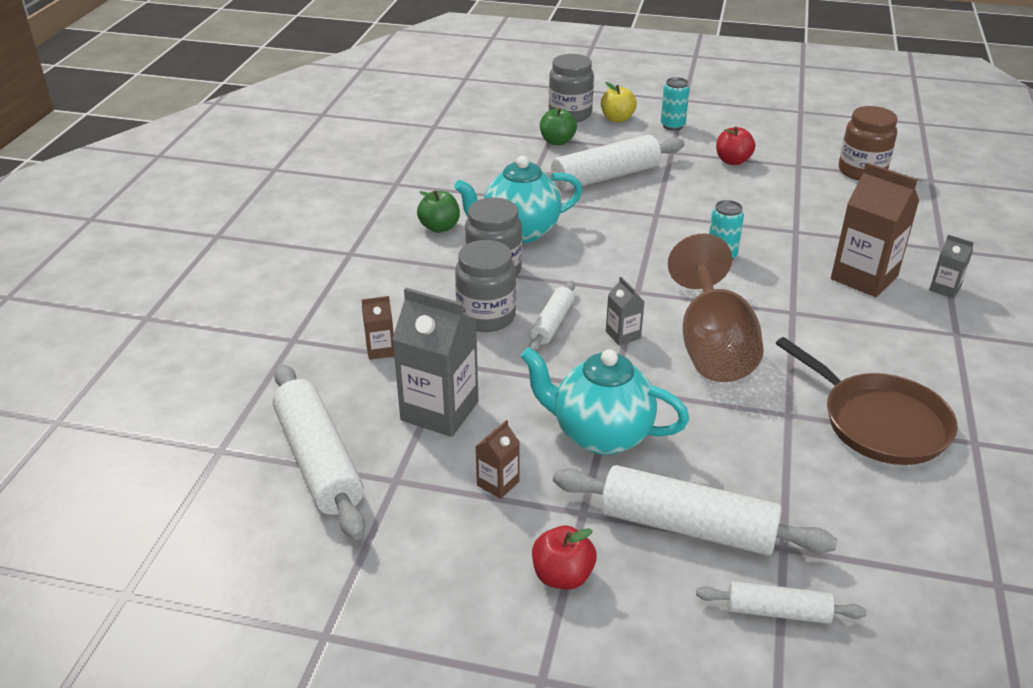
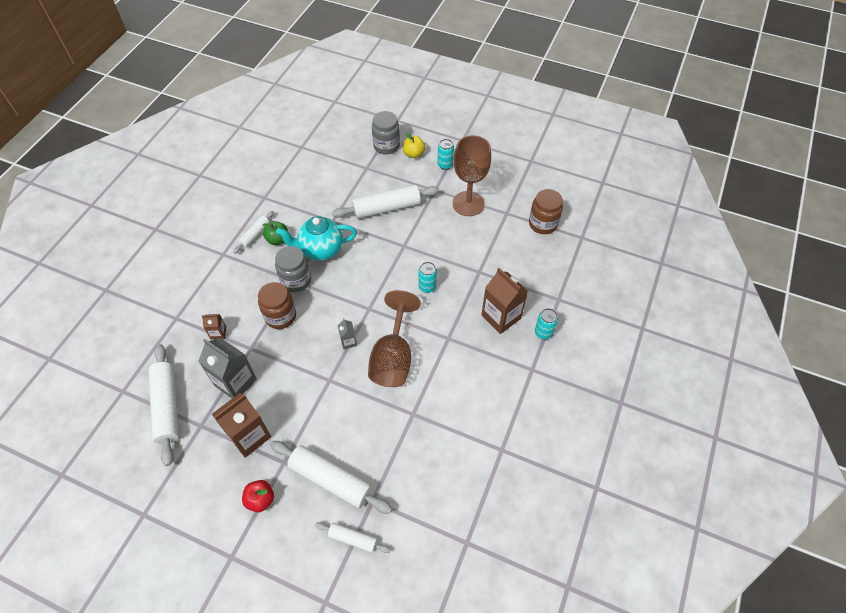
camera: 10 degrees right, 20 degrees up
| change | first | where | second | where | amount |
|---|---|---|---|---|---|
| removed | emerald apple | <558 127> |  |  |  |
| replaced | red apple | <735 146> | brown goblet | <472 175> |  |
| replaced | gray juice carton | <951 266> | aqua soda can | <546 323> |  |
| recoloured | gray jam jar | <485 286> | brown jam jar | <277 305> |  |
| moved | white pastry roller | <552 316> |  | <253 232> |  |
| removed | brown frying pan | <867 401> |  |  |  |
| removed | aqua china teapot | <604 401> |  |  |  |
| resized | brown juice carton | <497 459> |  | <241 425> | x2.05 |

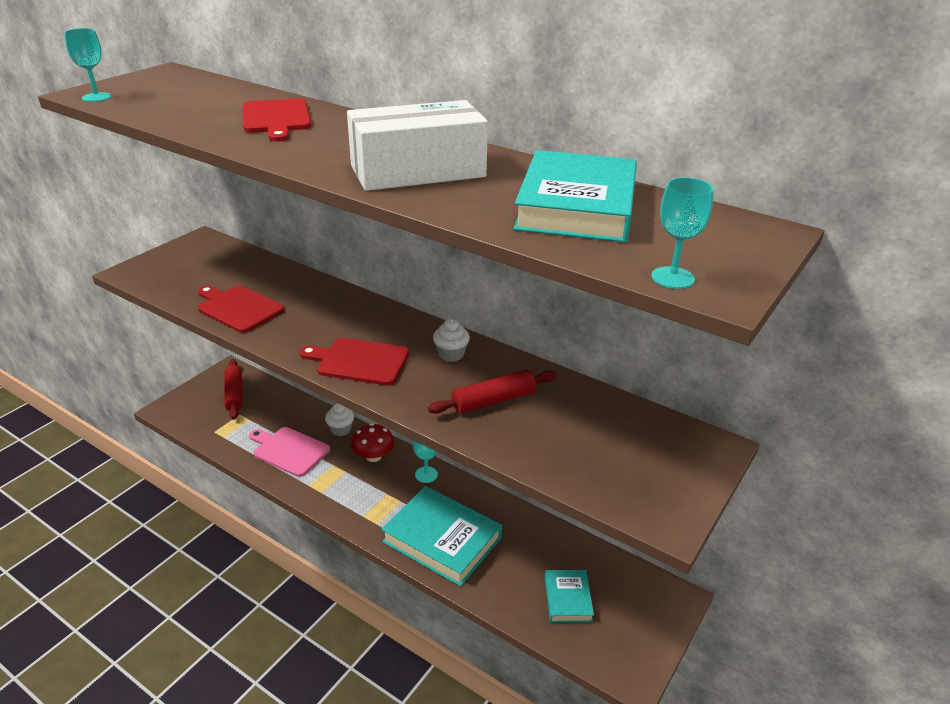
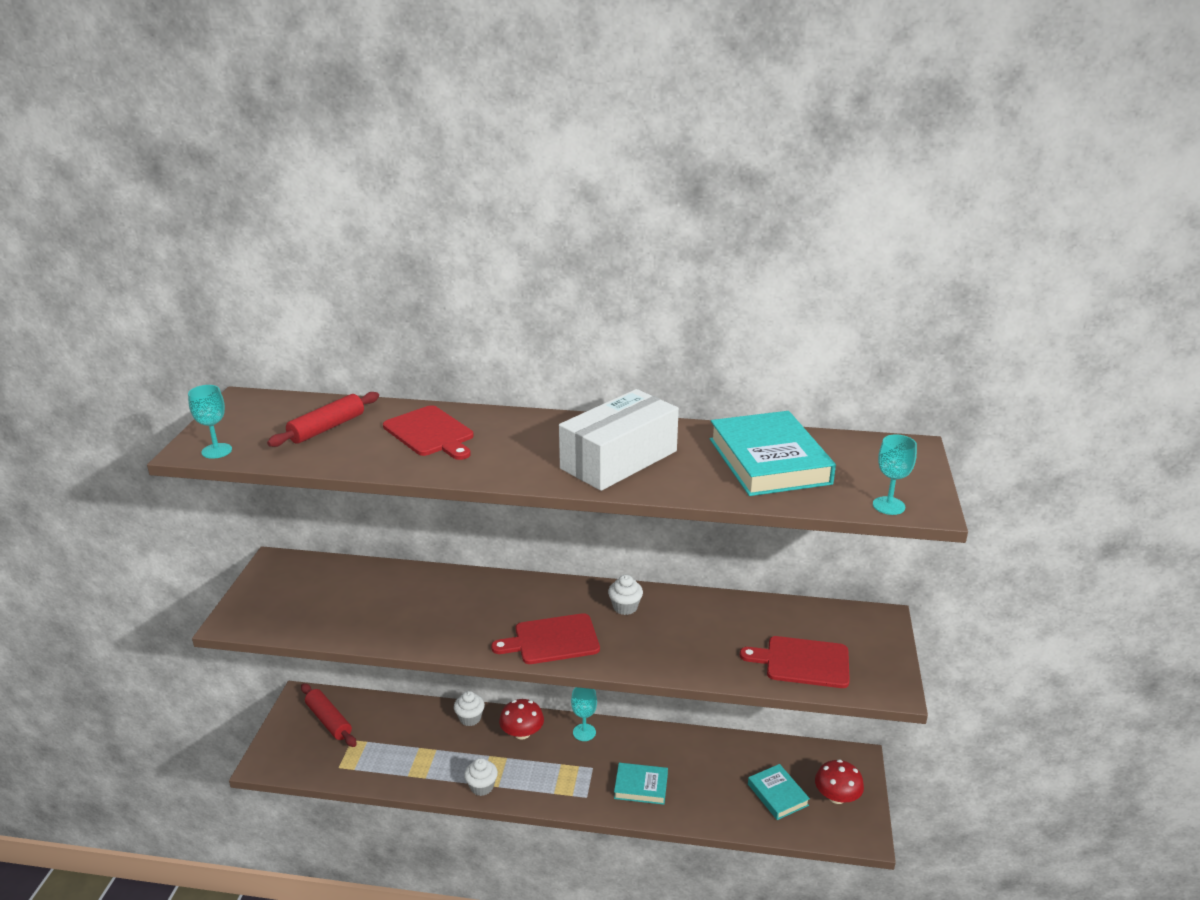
camera: 25 degrees left, 5 degrees down
| change | first | where | second | where | amount |
|---|---|---|---|---|---|
| moved | red chopping board | <241 309> |  | <795 662> |  |
| moved | red pastry roller | <492 392> |  | <323 419> |  |
| removed | rosy chopping board | <289 452> |  |  |  |
| resized | aqua hardback | <441 536> |  | <641 784> | x0.53 |
| added |  |  | white cupcake | <481 777> |  |
| added |  |  | red toadstool | <839 781> |  |

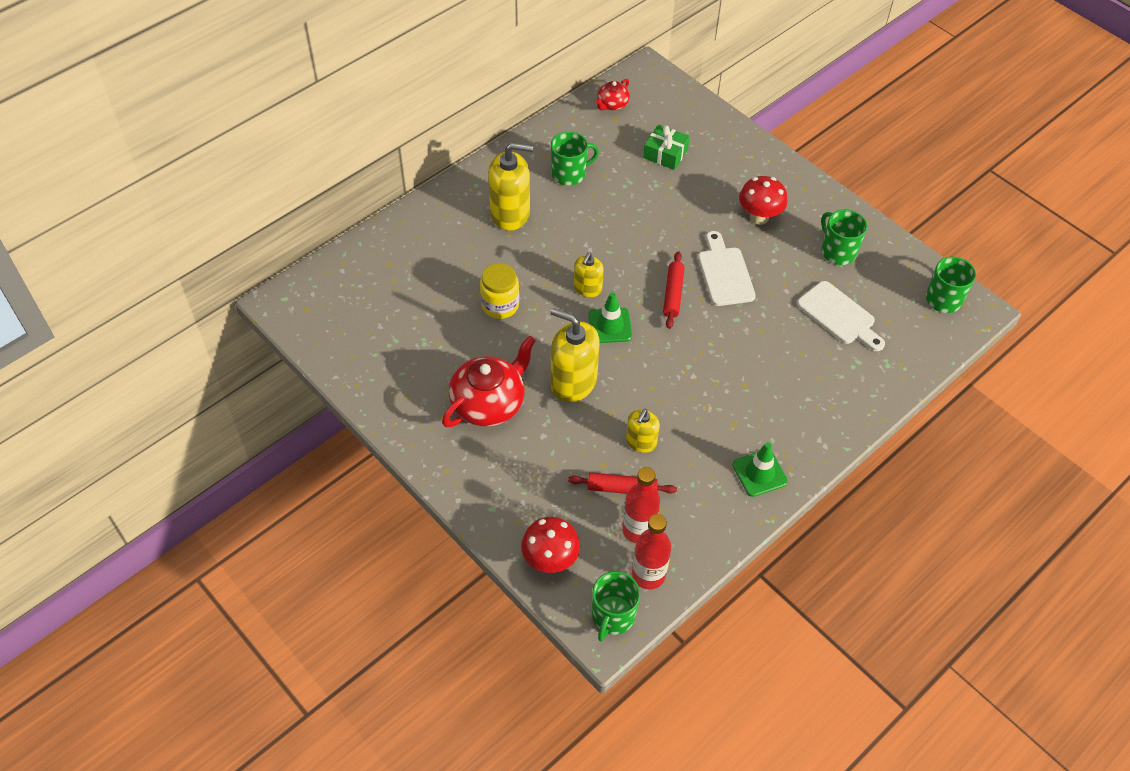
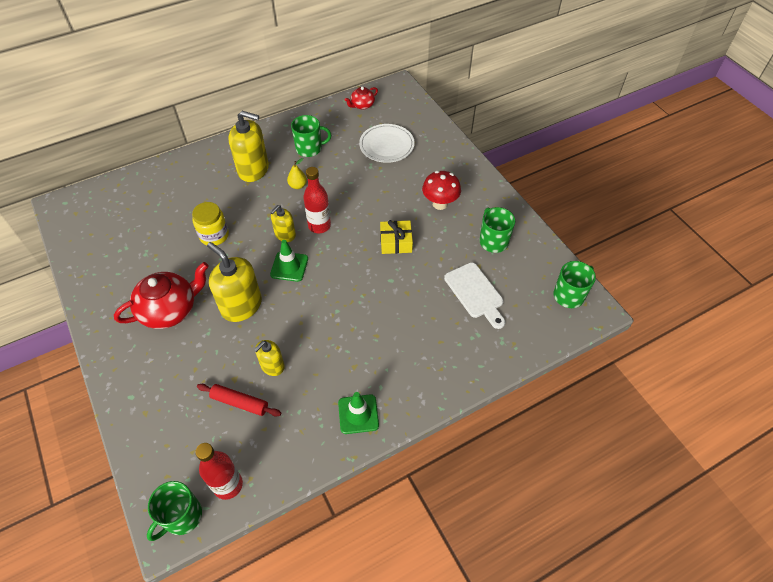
camera: 15 degrees right, 0 degrees up
| change | first | where | second | where | amount |
|---|---|---|---|---|---|
| replaced | emerald gift | <666 147> | white flat dish | <387 143> |  |
| replaced | white chopping board | <727 268> | yellow gift | <396 237> |  |
| removed | red pastry roller | <674 290> |  |  |  |
| moved | red drink bottle | <641 505> |  | <317 200> |  |
| removed | red toadstool | <550 545> |  |  |  |
| added |  |  | yellow pear | <297 173> |  |

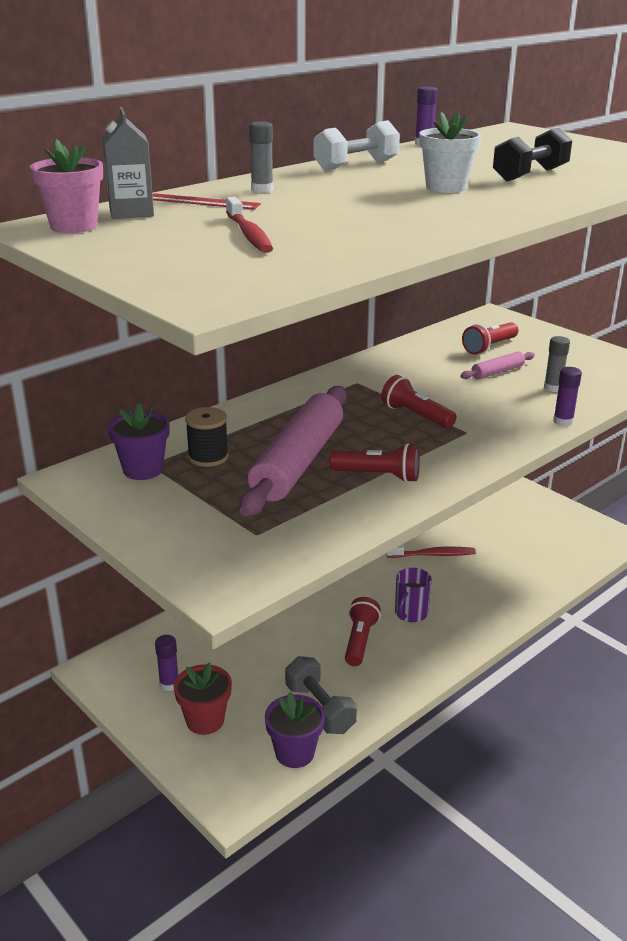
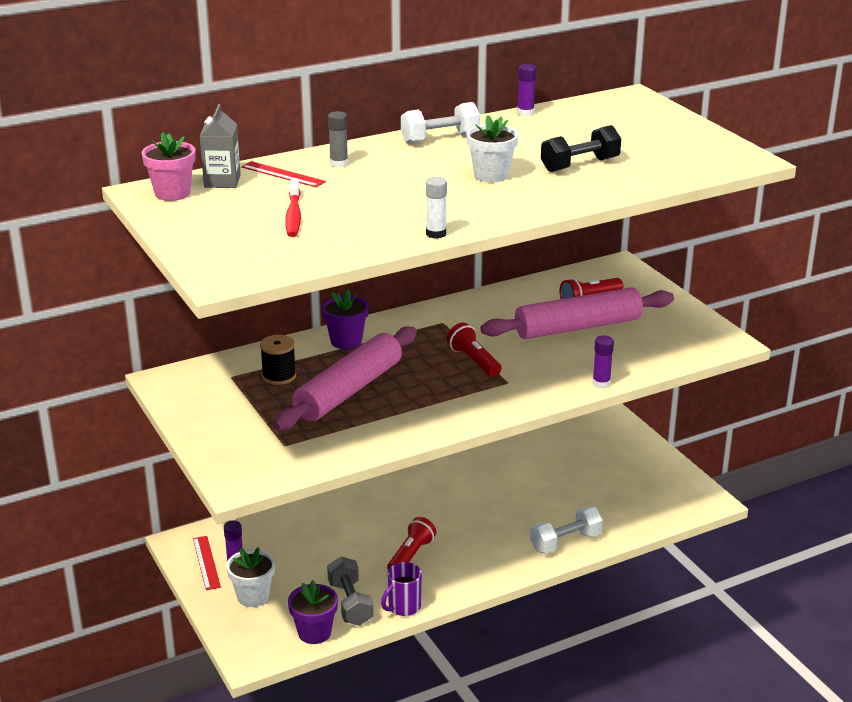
camera: 15 degrees right, 0 degrees up
| change | first | where | second | where | amount |
|---|---|---|---|---|---|
| removed | gray glue | <557 364> |  |  |  |
| resized | rosy pastry roller | <497 365> |  | <577 313> | x2.26 |
| moved | royal purple potted plant | <139 441> |  | <345 319> |  |
| removed | red flashlight | <375 463> |  |  |  |
| removed | red toothbrush | <431 551> |  |  |  |
| moved | royal purple mug | <413 595> |  | <401 589> |  |
| recoloured | red potted plant | <202 698> | white potted plant | <250 577> |  |
| added |  |  | white glue | <436 208> |  |
| added |  |  | white hand weight | <566 529> |  |
| added |  |  | red ruler | <207 563> |  |

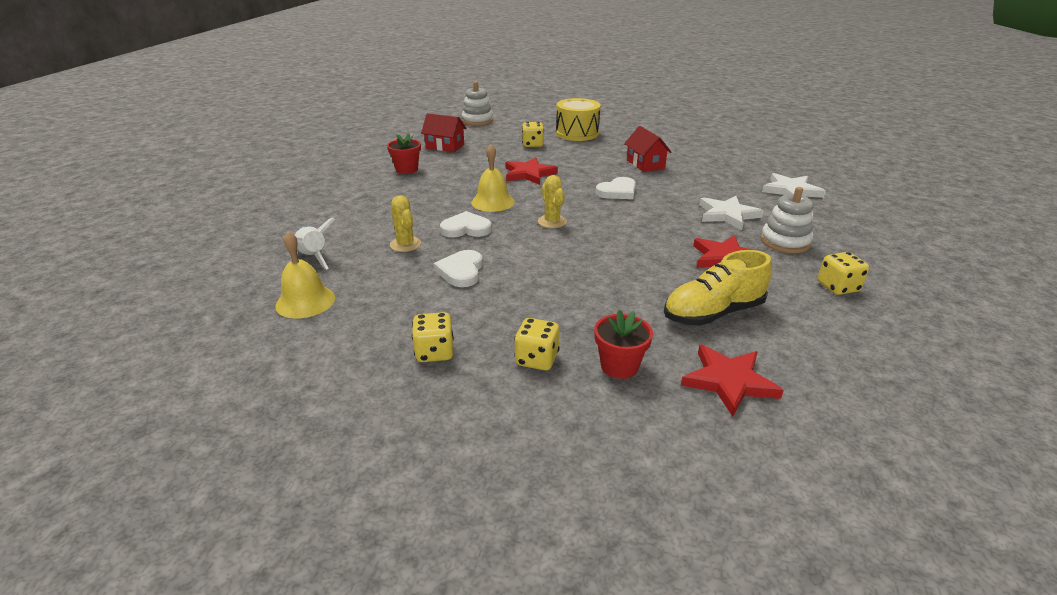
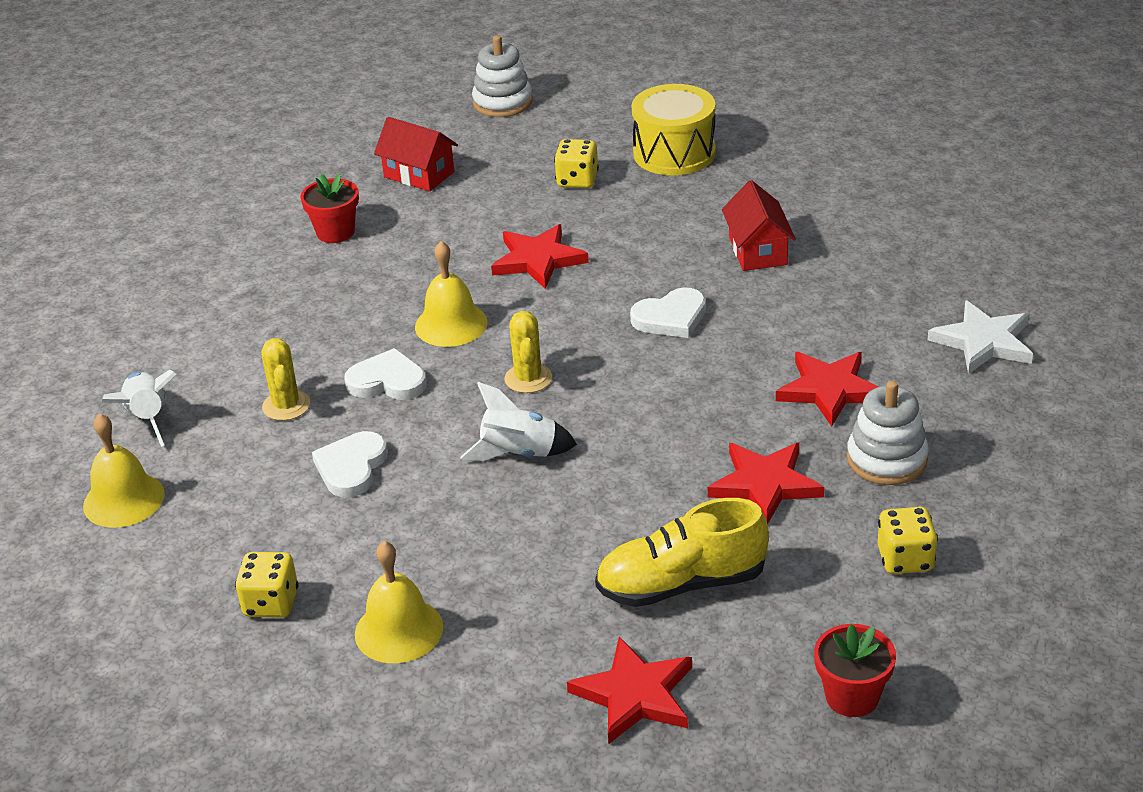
camera: 15 degrees right, 5 degrees up
| change | first | where | second | where | amount |
|---|---|---|---|---|---|
| recoloured | white star | <731 213> | red star | <827 389> |  |
| moved | red potted plant | <623 344> |  | <855 670> |  |
| replaced | yellow dice | <537 344> | yellow bell | <399 602> |  |
| added |  |  | white spaceship | <518 421> |  |

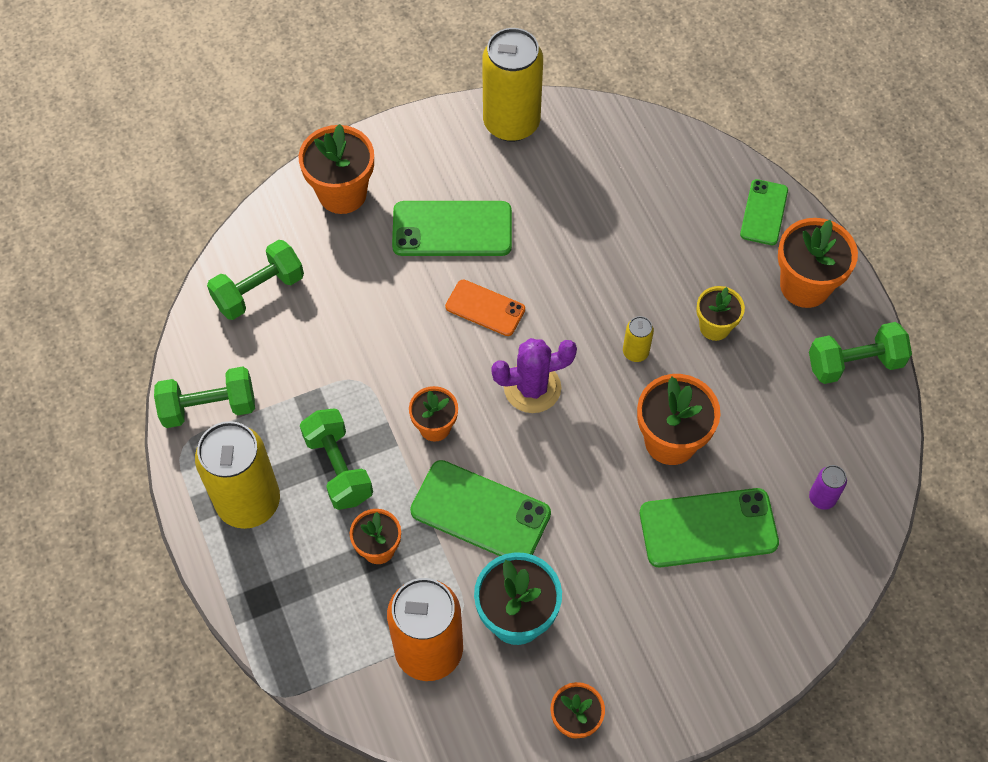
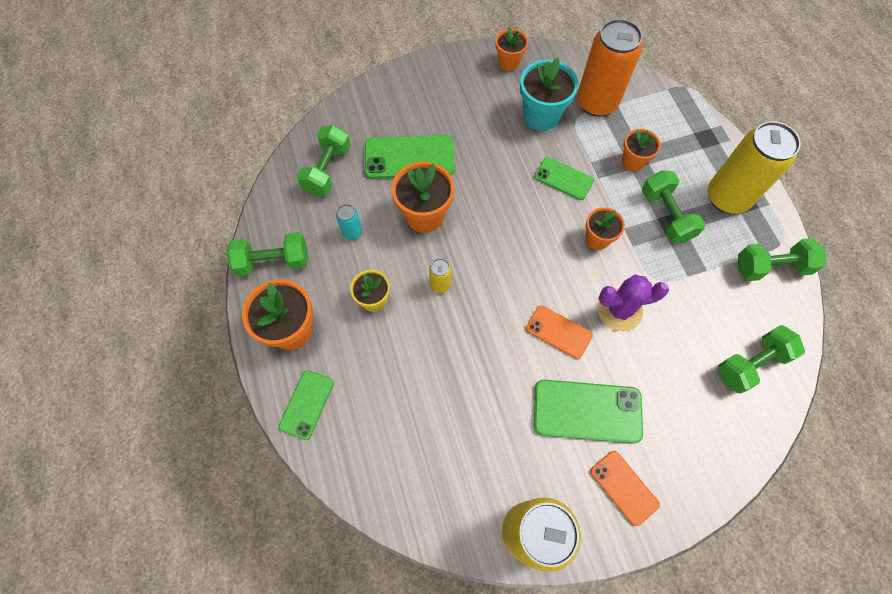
camera: 175 degrees left, 5 degrees up
| change | first | where | second | where | amount |
|---|---|---|---|---|---|
| removed | bright orange potted plant | <336 169> |  |  |  |
| moved | royal purple prickly plant | <534 375> |  | <633 302> |  |
| resized | emerald phone | <480 508> |  | <564 178> | x0.61 |
| replaced | royal purple soda can | <828 487> | emerald hand weight | <324 160> |  |
| added |  |  | aqua soda can | <349 222> |  |
| added |  |  | bright orange phone | <625 488> |  |

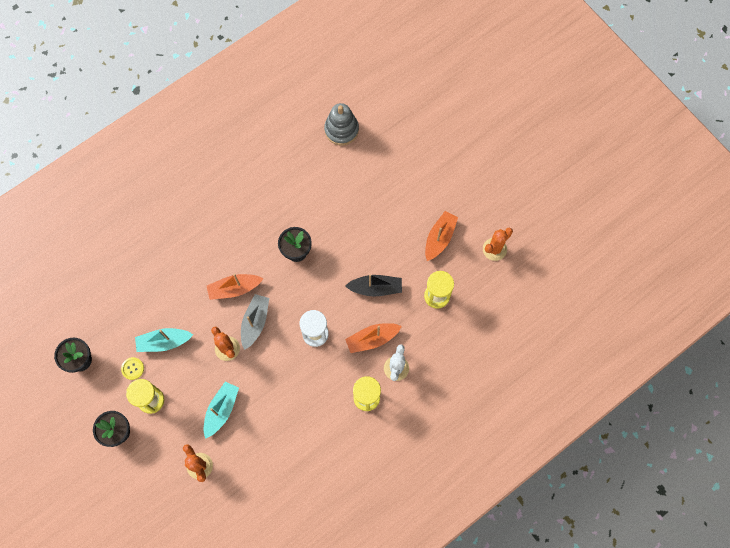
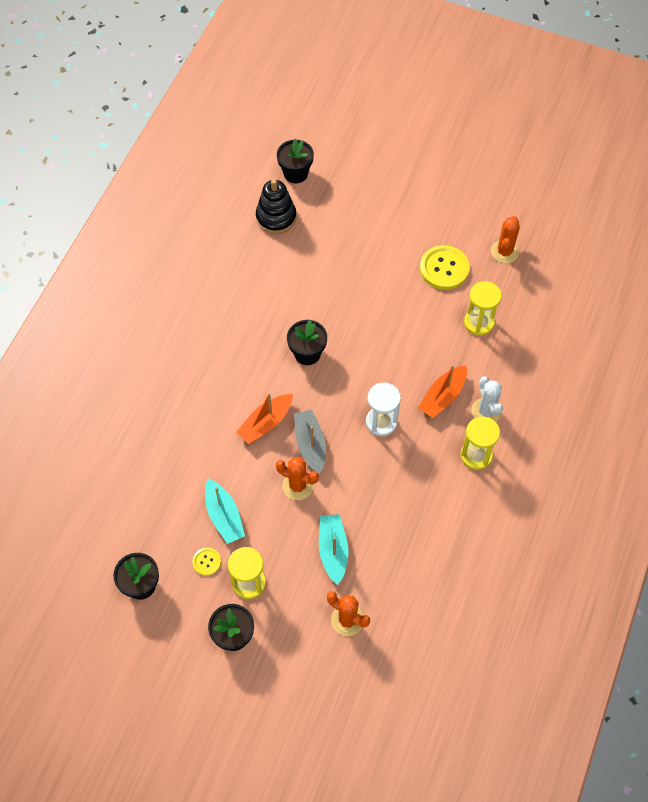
camera: 30 degrees left, 10 degrees down
| change | first | where | second | where | amount |
|---|---|---|---|---|---|
| recoloured | gray ring stacker | <341 124> | jet-black ring stacker | <276 206> |  |
| replaced | bright orange toy boat | <441 236> | yellow sewing button | <445 267> |  |
| removed | jet-black toy boat | <373 286> |  |  |  |
| turned | aqua toy boat | <164 340> |  | <225 511> | 75 degrees counterclockwise |
| added |  |  | jet-black potted plant | <295 161> |  |

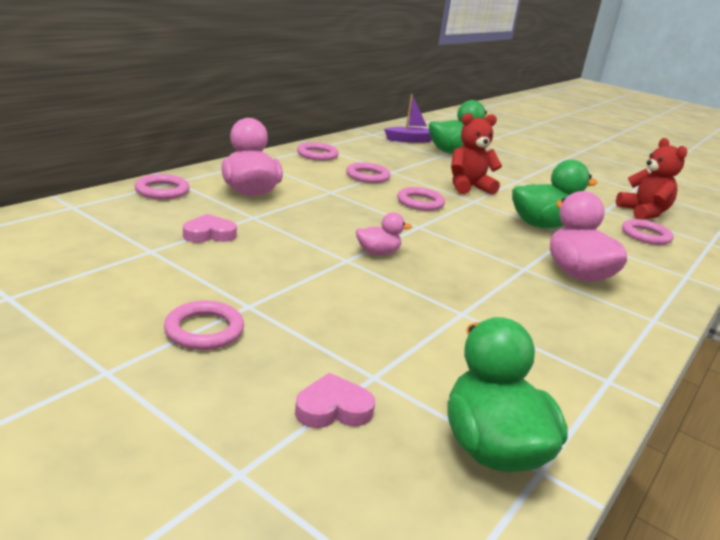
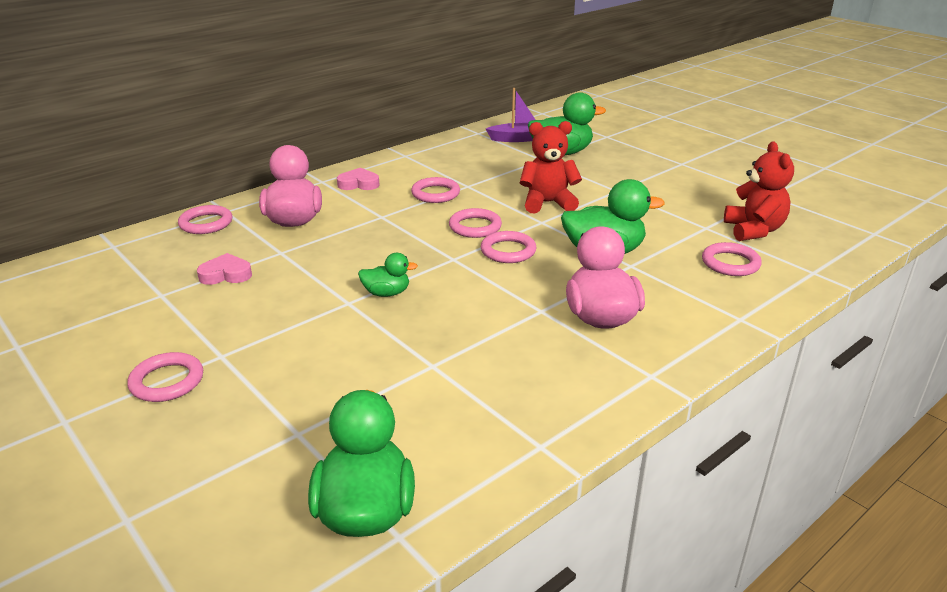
camera: 15 degrees right, 5 degrees up
| change | first | where | second | where | amount |
|---|---|---|---|---|---|
| moved | rosy torus | <318 151> |  | <508 247> |  |
| recoloured | rosy duck | <384 233> | emerald duck | <388 275> |  |
| moved | rosy love heart | <335 400> |  | <358 179> |  |

